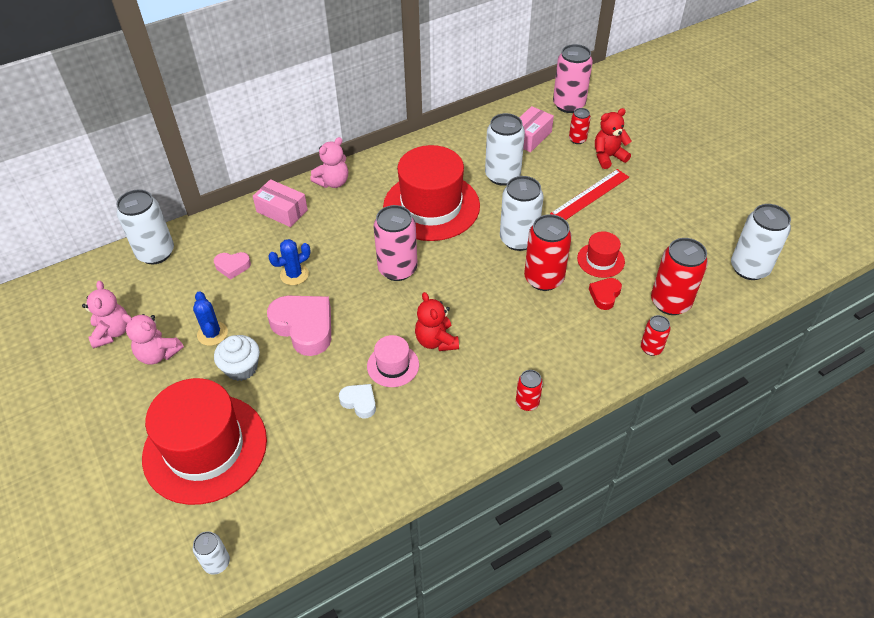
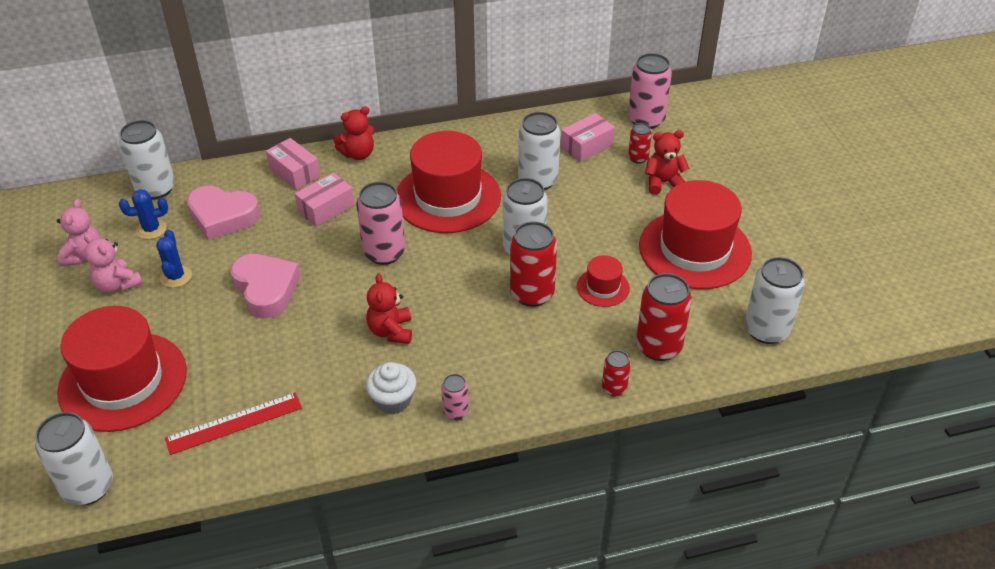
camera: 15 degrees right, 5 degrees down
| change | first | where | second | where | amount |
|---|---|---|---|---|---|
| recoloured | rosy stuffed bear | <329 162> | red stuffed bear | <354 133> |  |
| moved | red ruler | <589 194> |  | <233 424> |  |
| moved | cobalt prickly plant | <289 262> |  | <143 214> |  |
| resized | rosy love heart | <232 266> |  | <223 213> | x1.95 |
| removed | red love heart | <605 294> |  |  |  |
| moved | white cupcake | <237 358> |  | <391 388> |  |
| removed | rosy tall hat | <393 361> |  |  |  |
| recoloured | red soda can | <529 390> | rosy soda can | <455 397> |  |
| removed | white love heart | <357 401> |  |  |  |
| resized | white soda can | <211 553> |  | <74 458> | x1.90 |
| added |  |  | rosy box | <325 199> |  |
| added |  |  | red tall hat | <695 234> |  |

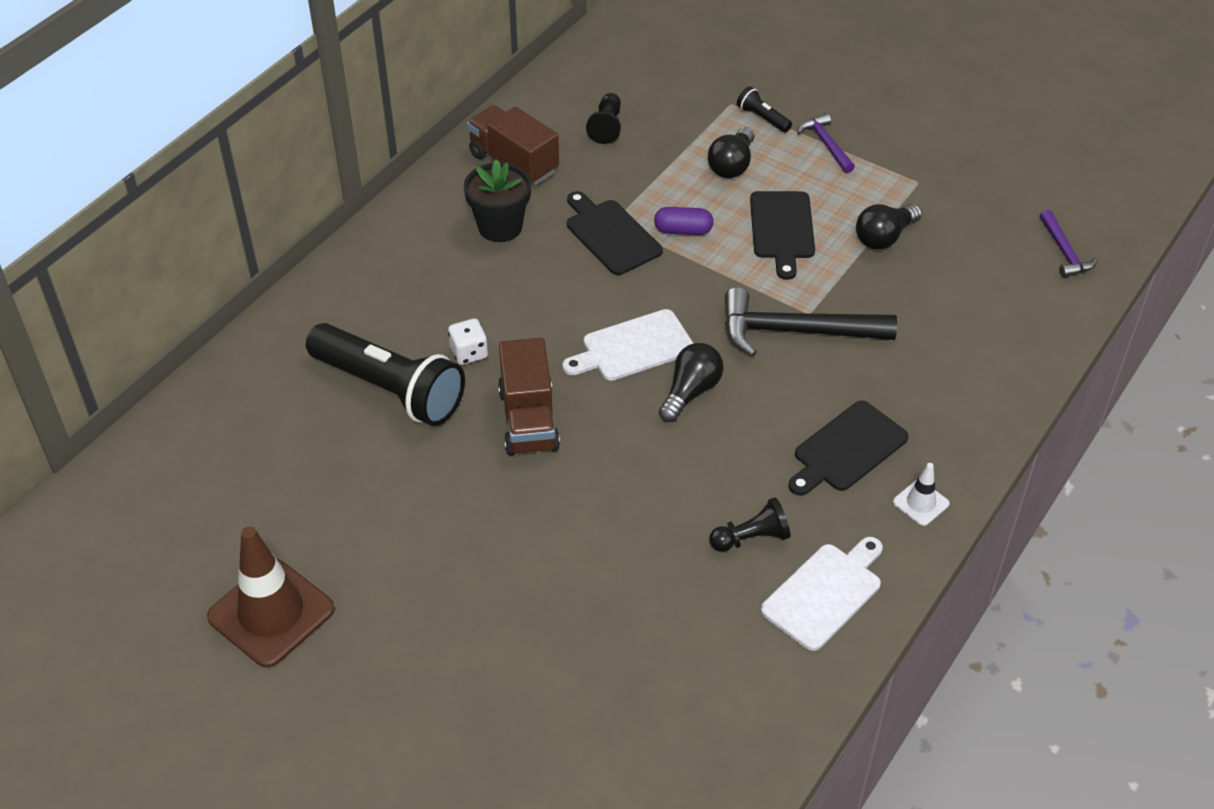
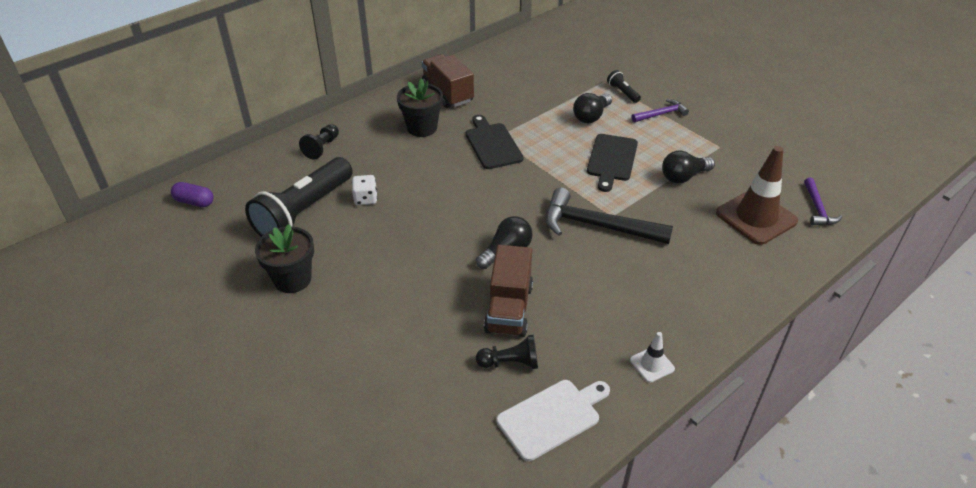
camera: 15 degrees right, 5 degrees down
| change | first | where | second | where | amount |
|---|---|---|---|---|---|
| moved | jet-black game pawn | <603 118> |  | <319 142> |  |
| turned | royal purple claw hammer | <826 143> |  | <660 110> | 75 degrees clockwise |
| moved | royal purple pill shape | <684 221> |  | <192 194> |  |
| removed | white chopping board | <628 345> |  |  |  |
| turned | jet-black flashlight | <385 374> |  | <299 197> | 75 degrees clockwise |
| moved | brown lorry | <529 397> |  | <508 291> |  |
| removed | jet-black chopping board | <848 448> |  |  |  |
| moved | brown safety cone | <271 597> |  | <757 195> |  |
| added |  |  | jet-black potted plant | <284 258> |  |

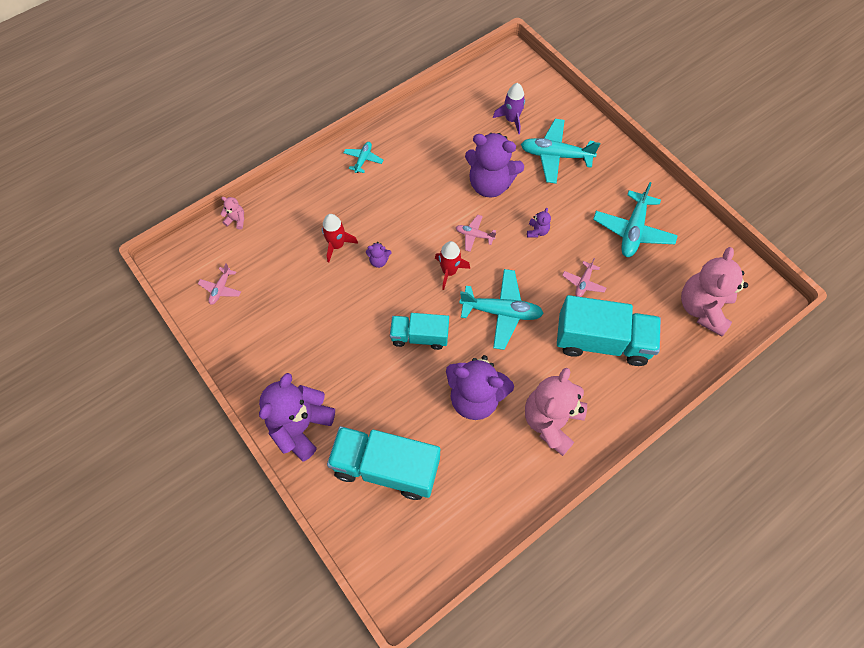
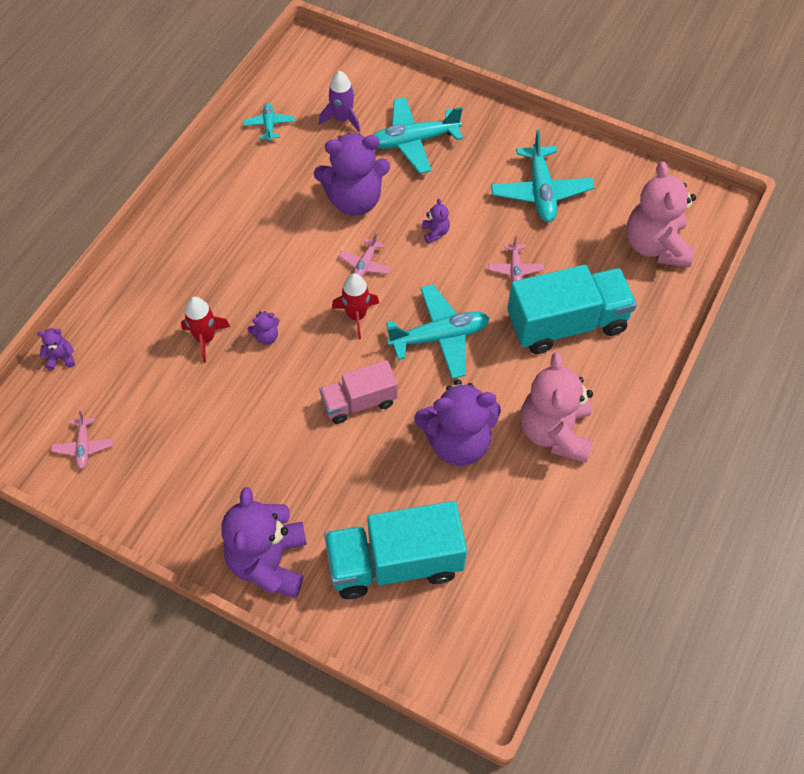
camera: 25 degrees left, 5 degrees down
| change | first | where | second | where | amount |
|---|---|---|---|---|---|
| moved | aqua toy plane | <363 157> |  | <269 122> |  |
| recoloured | rosy stuffed bear | <233 213> | royal purple stuffed bear | <56 349> |  |
| turned | rosy toy plane | <476 233> |  | <365 255> | 60 degrees counterclockwise |
| recoloured | aqua lorry | <419 331> | rosy lorry | <358 392> |  |

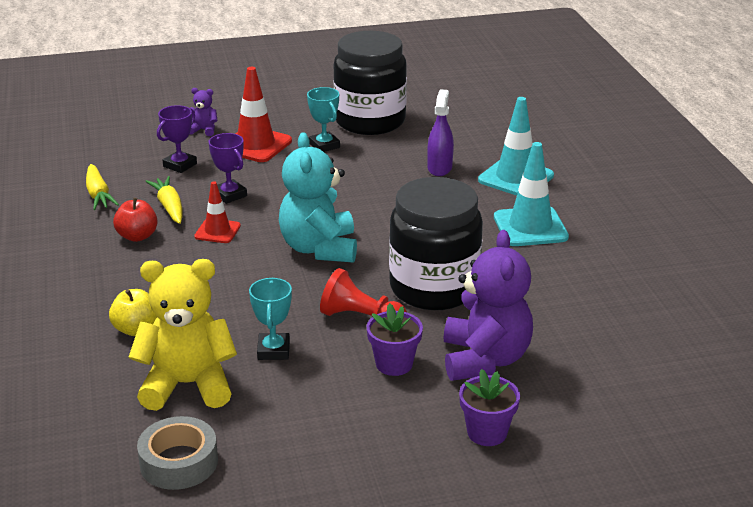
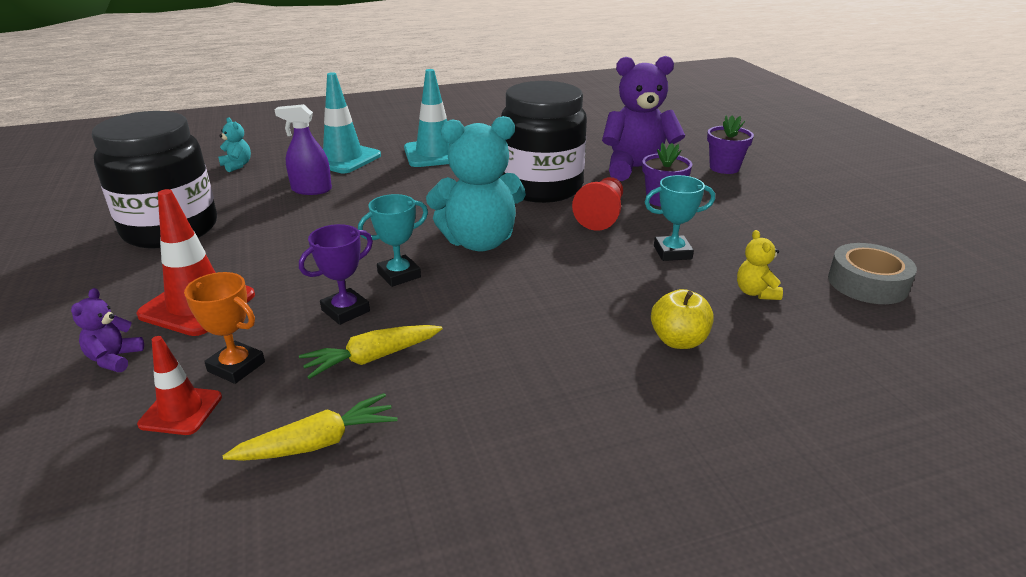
camera: 95 degrees left, 0 degrees up
| change | first | where | second | where | amount |
|---|---|---|---|---|---|
| moved | aqua trophy | <323 119> |  | <393 240> |  |
| recoloured | royal purple trophy | <177 139> | bright orange trophy | <224 328> |  |
| moved | red safety cone | <217 212> |  | <179 385> |  |
| removed | red apple | <135 220> |  |  |  |
| resized | yellow stuffed bear | <183 335> |  | <760 265> | x0.44 |
| added |  |  | aqua stuffed bear | <234 144> |  |

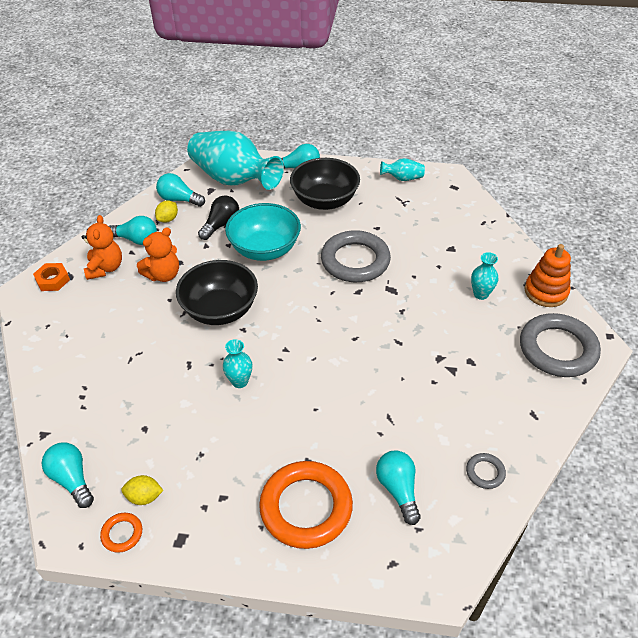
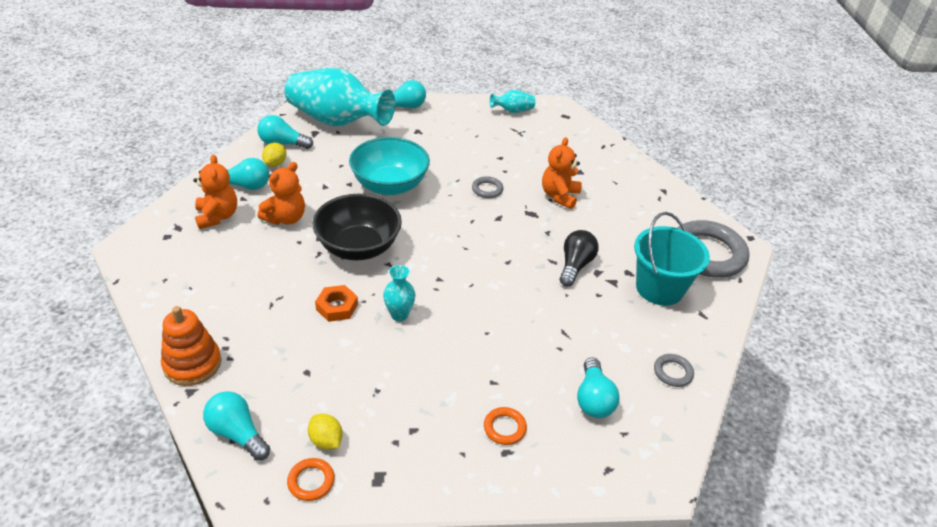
camera: 15 degrees left, 5 degrees down
| change | first | where | second | where | amount |
|---|---|---|---|---|---|
| removed | jet-black bowl | <325 184> |  |  |  |
| moved | jet-black light bulb | <218 217> |  | <579 258> |  |
| resized | gray torus | <356 256> |  | <487 187> | x0.44 |
| moved | bright orange ring stacker | <547 275> |  | <191 346> |  |
| removed | aqua flower vase | <484 276> |  |  |  |
| moved | bright orange hexagon nut | <51 277> |  | <336 303> |  |
| turned | aqua light bulb | <398 488> |  | <598 387> | 150 degrees counterclockwise |
| resized | bright orange torus | <306 505> |  | <505 426> | x0.44 |
| turned | yellow citrus fruit | <142 490> |  | <325 432> | 60 degrees clockwise |
| added |  |  | bright orange stuffed bear | <562 173> |  |
| added |  |  | aqua pail | <672 259> |  |

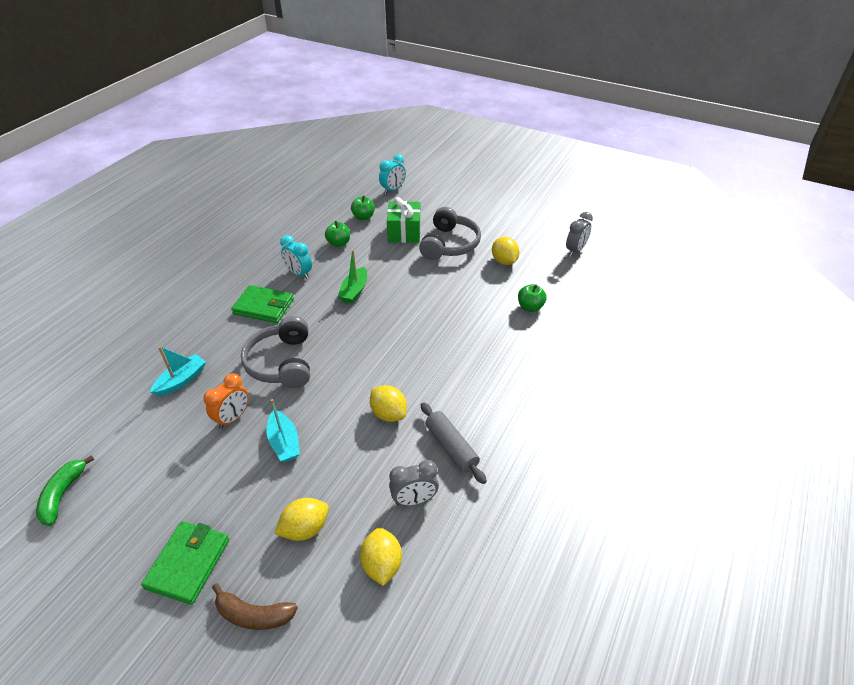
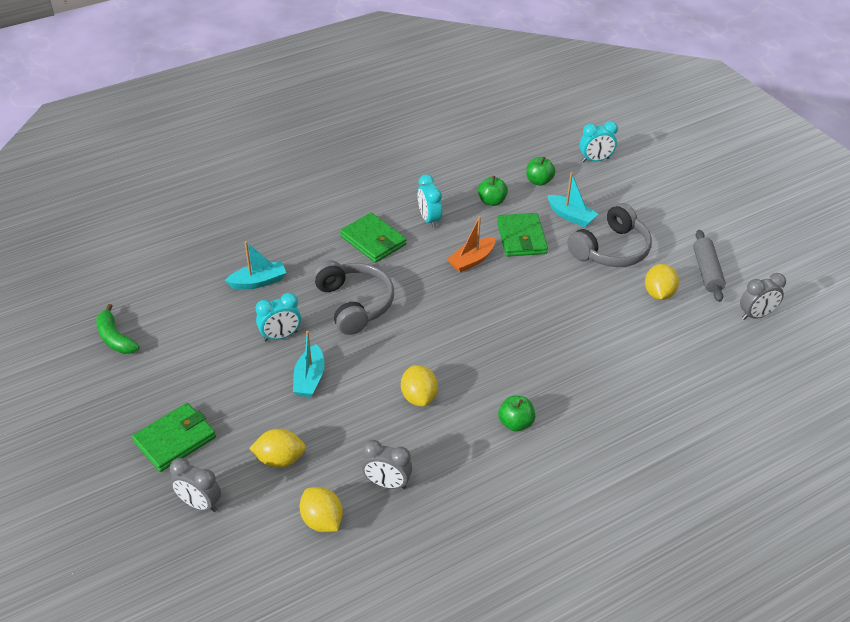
camera: 30 degrees right, 0 degrees up
| change | first | where | second | where | amount |
|---|---|---|---|---|---|
| replaced | emerald gift | <404 220> | aqua toy boat | <572 199> |  |
| recoloured | emerald toy boat | <352 276> | bright orange toy boat | <471 244> |  |
| moved | emerald apple | <532 298> |  | <516 413> |  |
| turned | gray headphones | <275 352> |  | <353 297> | 135 degrees clockwise |
| recoloured | bright orange alarm clock | <226 401> | aqua alarm clock | <278 317> |  |
| moved | gray pastry roller | <454 443> |  | <709 266> |  |
| turned | emerald toy banana | <65 490> |  | <118 329> | 75 degrees counterclockwise |
| turned | yellow citrus fruit | <381 557> |  | <321 509> | 60 degrees counterclockwise |
| replaced | brown toy banana | <255 606> | gray alarm clock | <195 485> |  |
| added |  |  | emerald billfold | <522 235> |  |

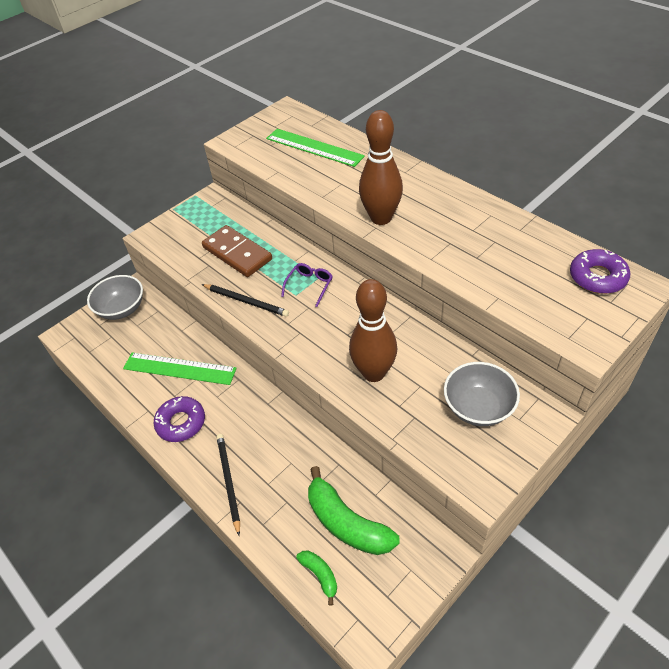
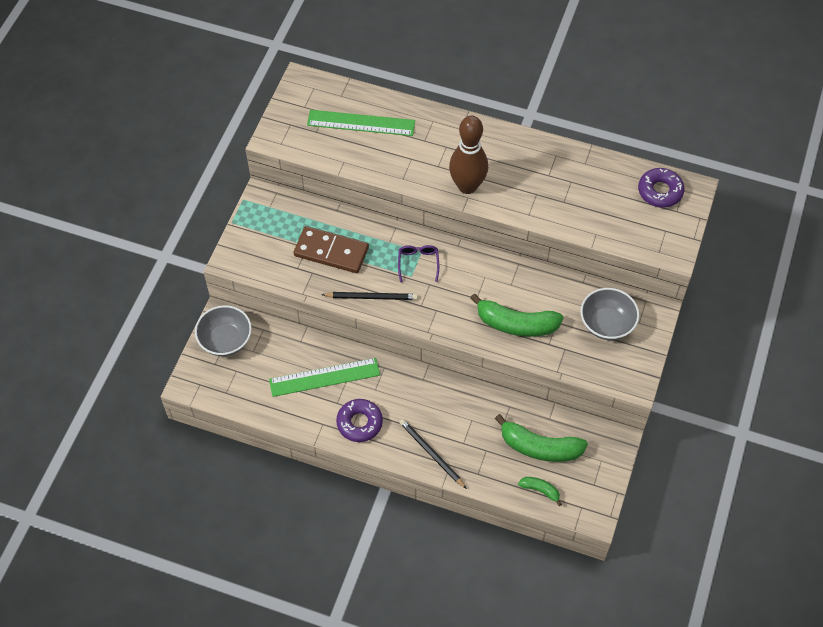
camera: 30 degrees left, 10 degrees up
| change | first | where | second | where | amount |
|---|---|---|---|---|---|
| replaced | brown tenpin | <373 330> | emerald toy banana | <516 314> |  |

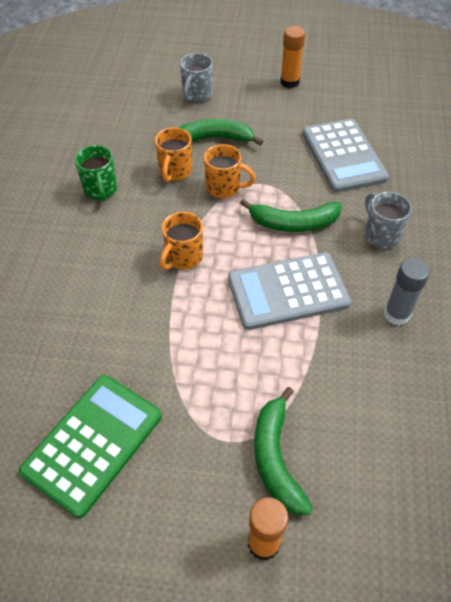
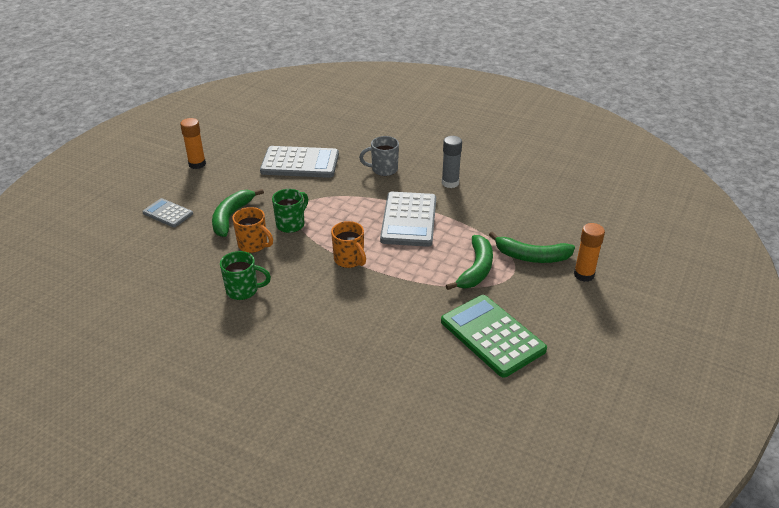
camera: 70 degrees left, 15 degrees down
| change | first | where | second | where | amount |
|---|---|---|---|---|---|
| replaced | gray mug | <196 77> | gray calculator | <167 212> |  |
| recoloured | bright orange mug | <230 171> | emerald mug | <290 211> |  |
| moved | emerald toy banana | <291 215> |  | <469 262> |  |

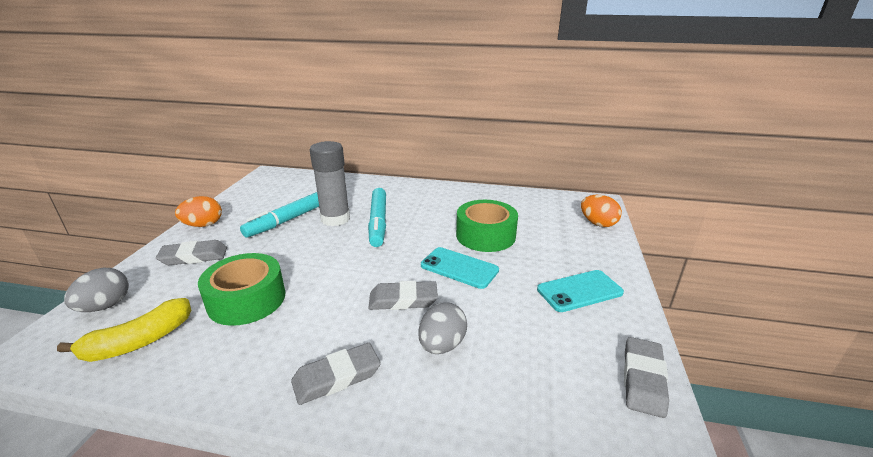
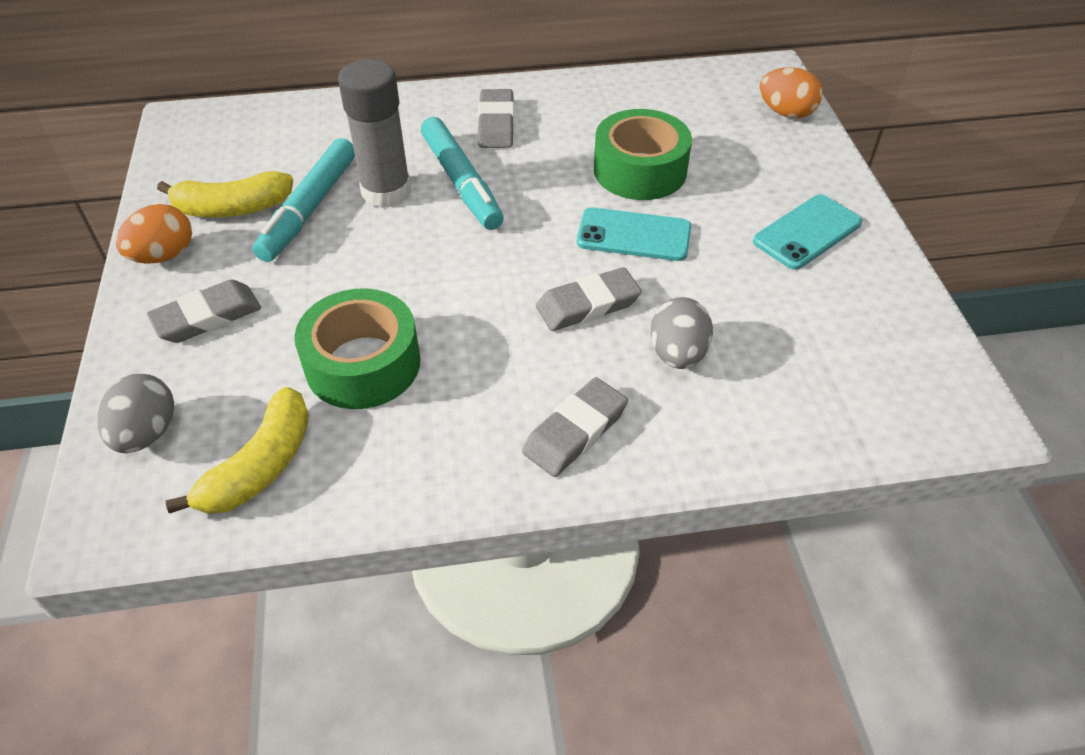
camera: 20 degrees left, 20 degrees up
| change | first | where | second | where | amount |
|---|---|---|---|---|---|
| moved | gray eraser | <646 377> |  | <496 118> |  |
| added |  |  | yellow toy banana | <225 194> |  |

